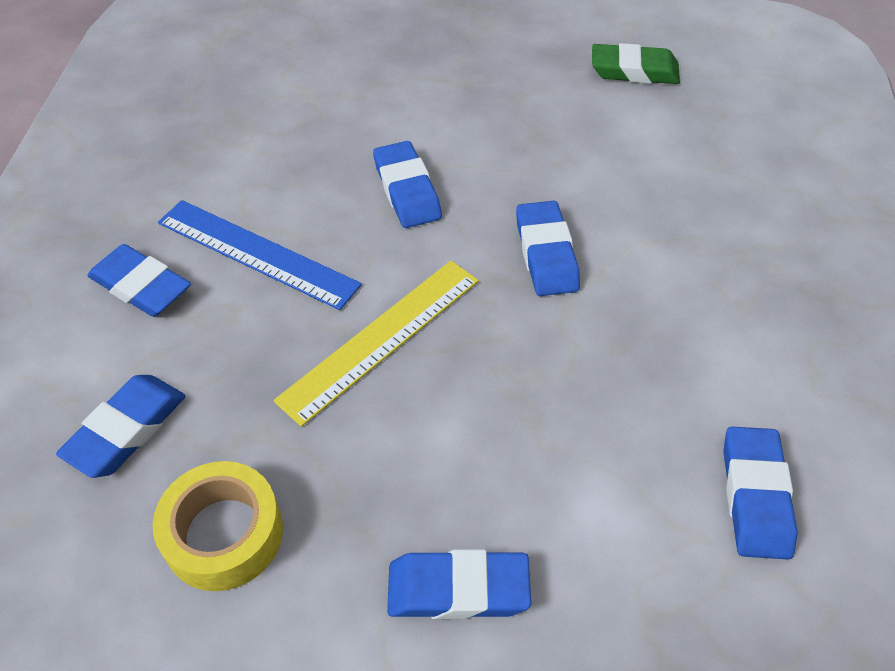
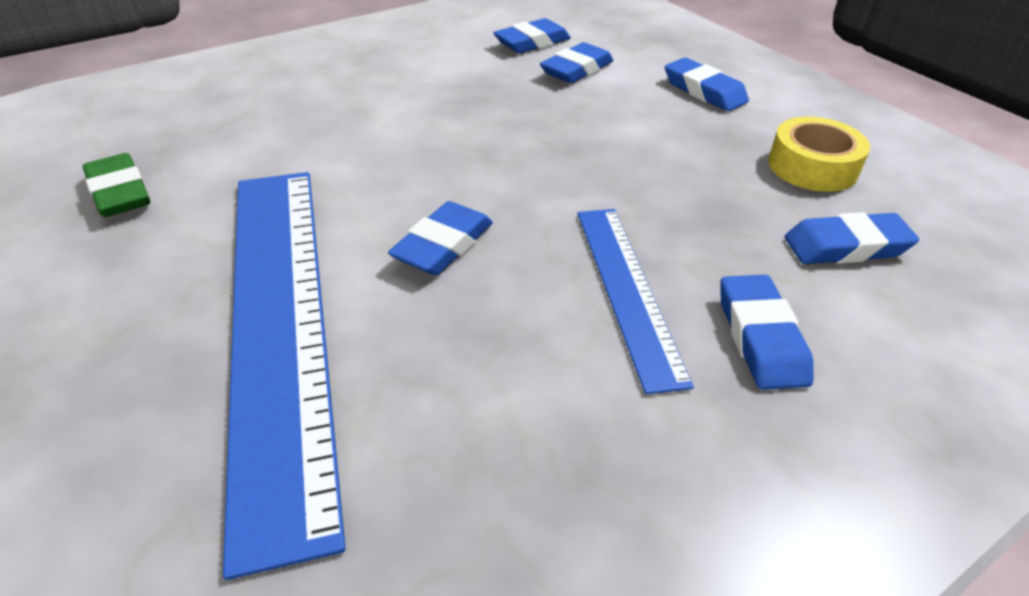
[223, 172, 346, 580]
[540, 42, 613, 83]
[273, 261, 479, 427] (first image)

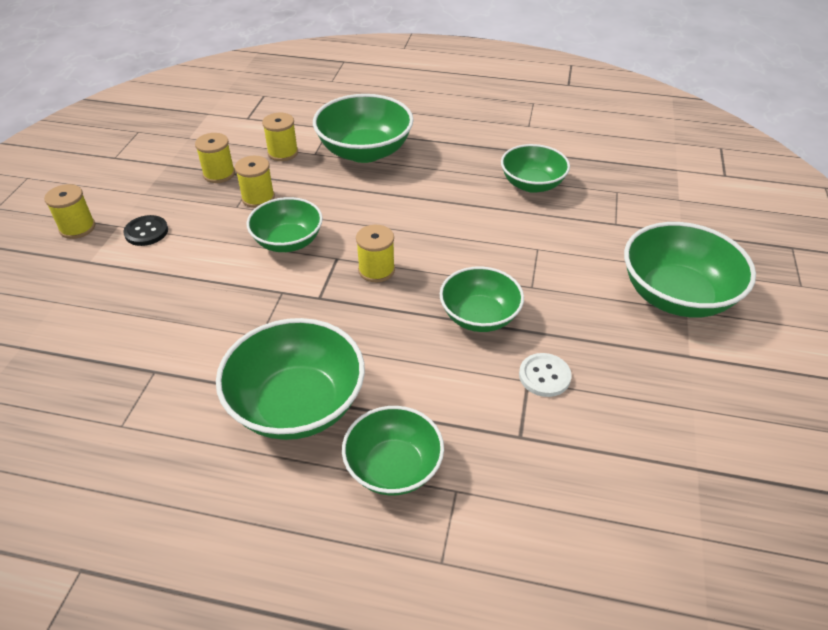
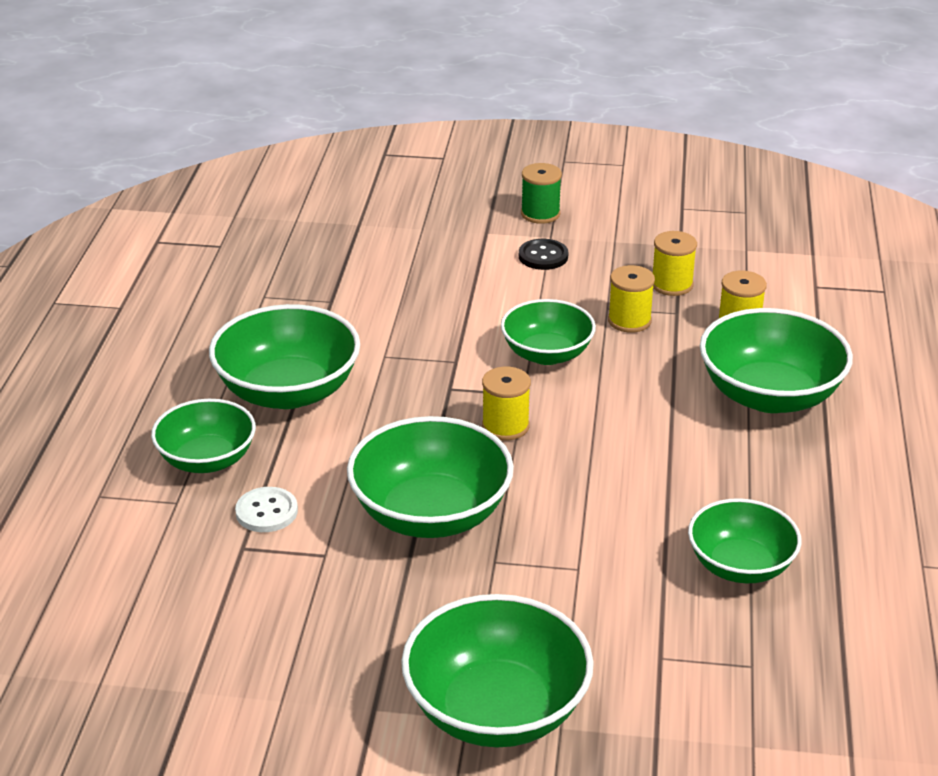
[235, 487, 298, 532]
[347, 416, 514, 538]
[521, 163, 562, 224]

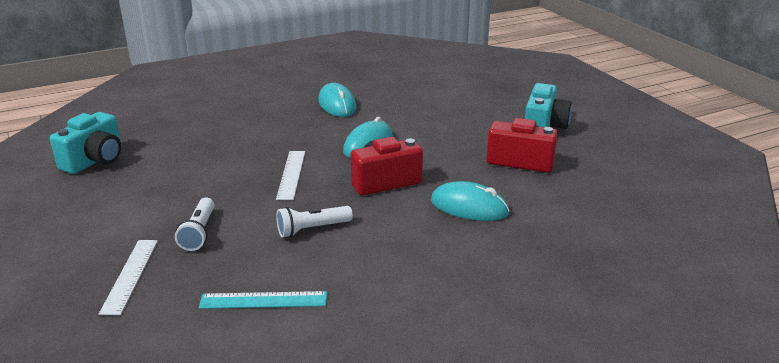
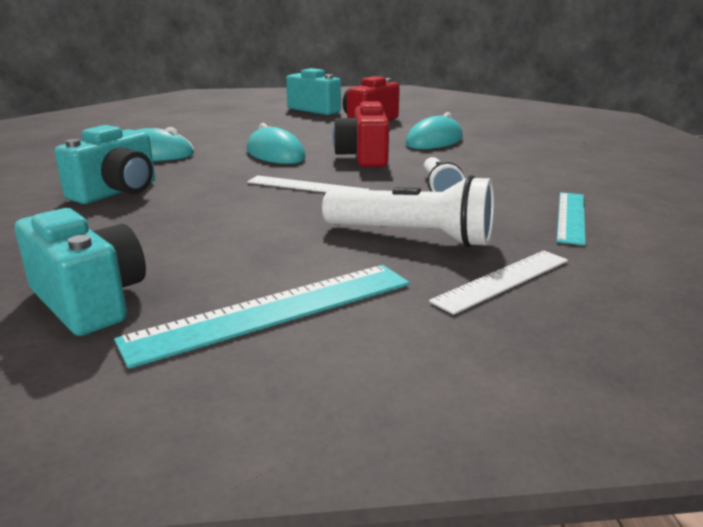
[55, 125, 155, 204]
[114, 265, 410, 369]
[322, 175, 494, 248]
[429, 250, 568, 315]

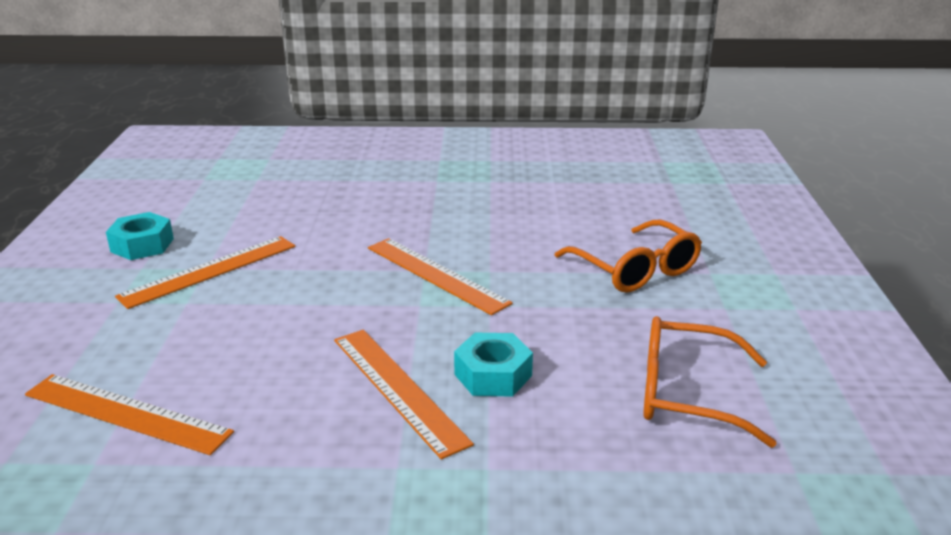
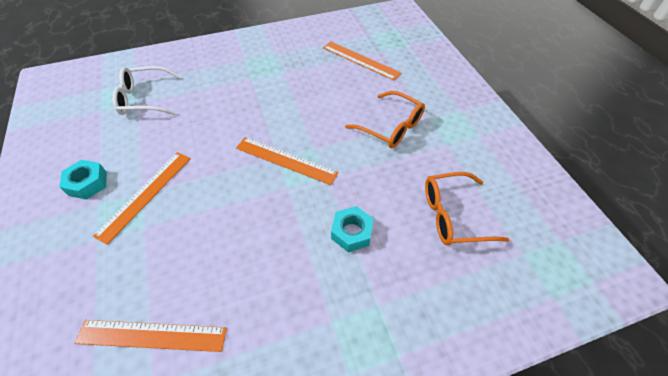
[112, 66, 181, 115]
[323, 41, 401, 80]

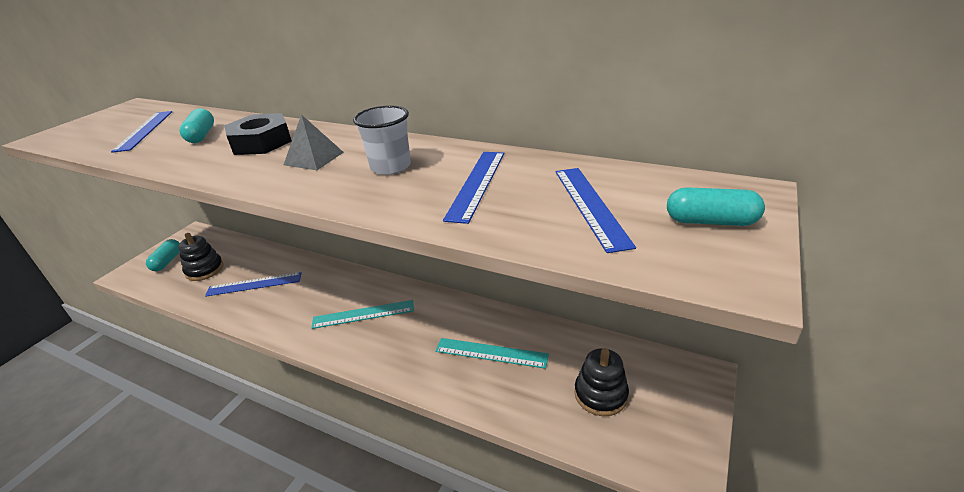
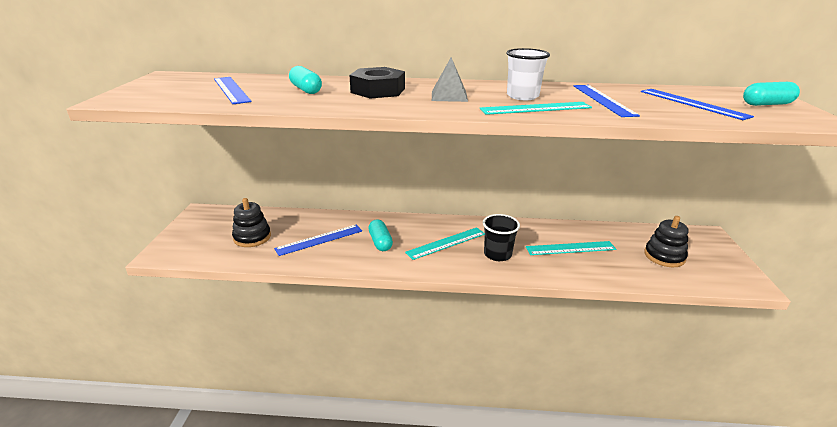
[368, 220, 393, 251]
[480, 102, 592, 115]
[483, 214, 520, 261]

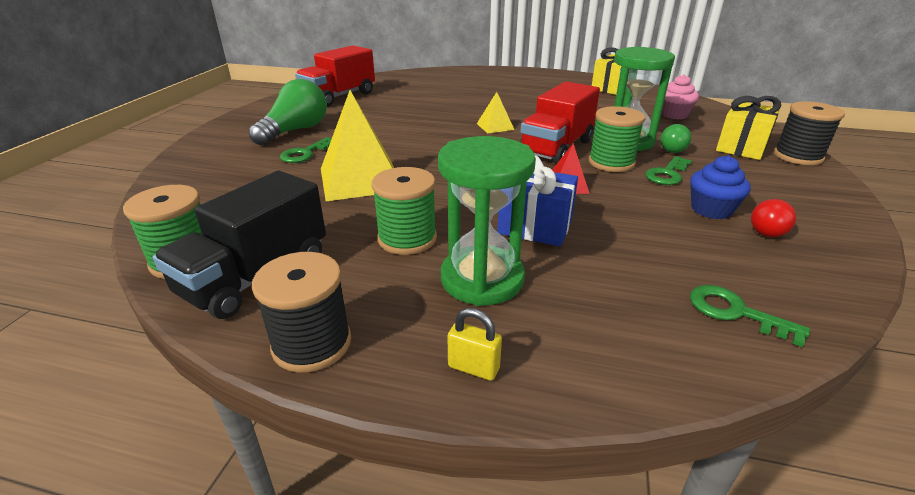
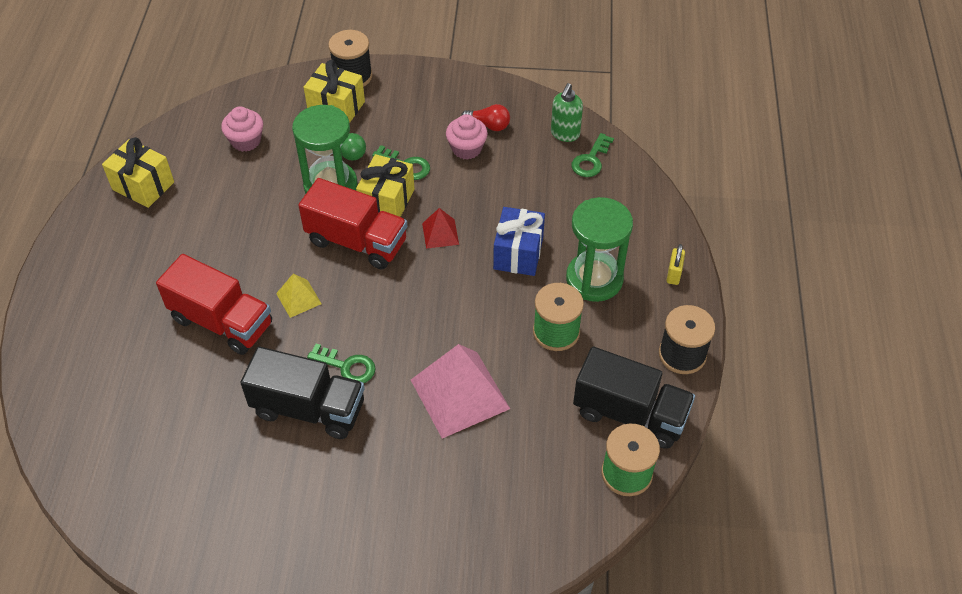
[156, 254, 272, 355]
[240, 347, 365, 439]
[307, 344, 375, 383]
[356, 154, 415, 217]
[411, 344, 510, 438]
[446, 114, 488, 160]
[551, 83, 583, 142]
[248, 79, 327, 146] (first image)

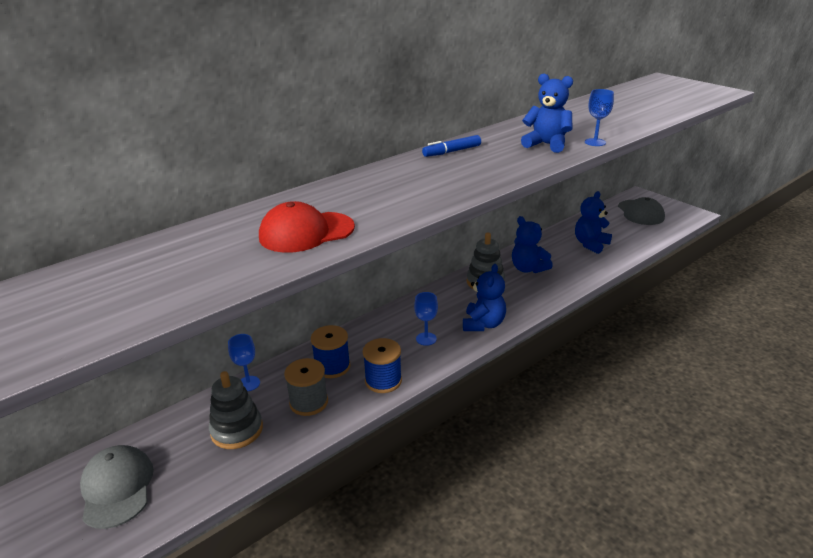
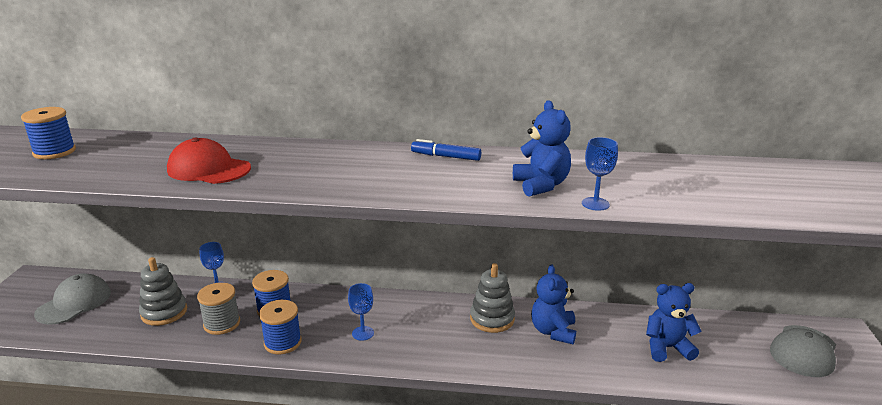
[21, 107, 76, 159]
[463, 264, 506, 331] (first image)

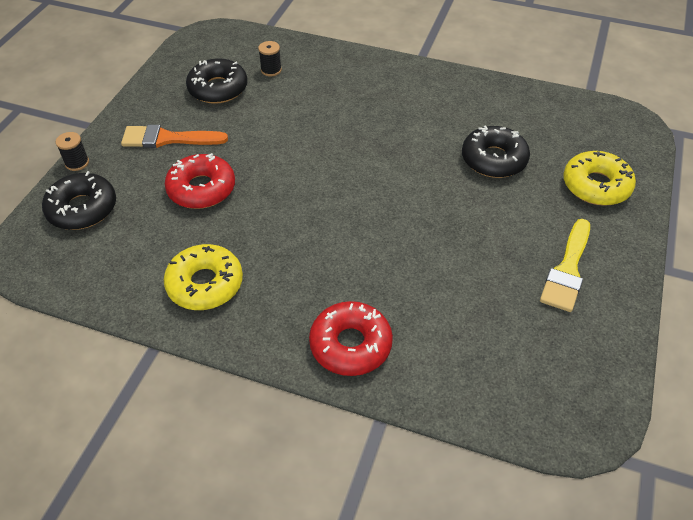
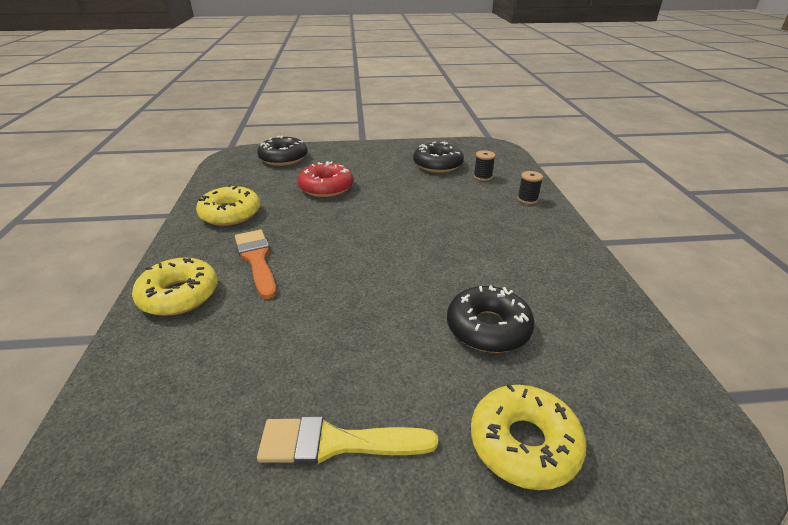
[132, 258, 218, 316]
[235, 230, 276, 299]
[517, 171, 543, 204]

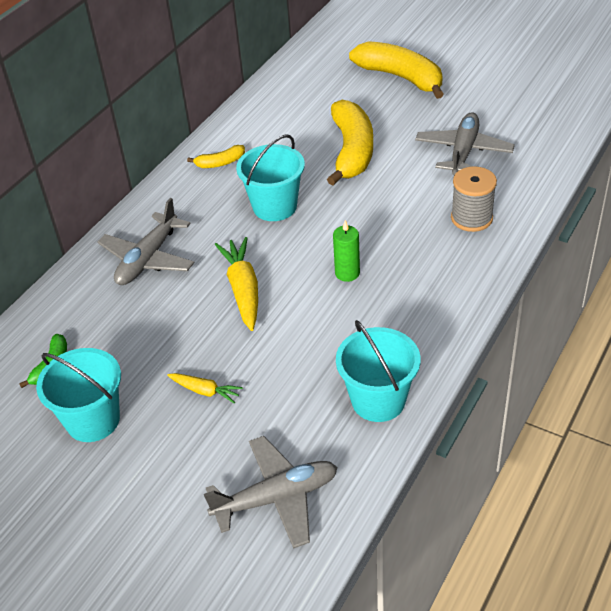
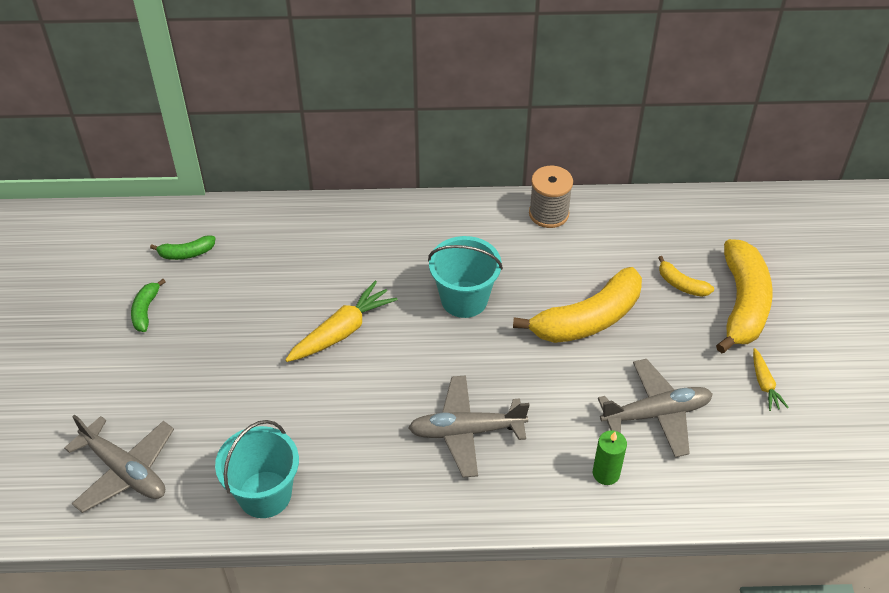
[131, 279, 166, 332]
[408, 376, 530, 477]
[529, 166, 573, 228]
[593, 430, 627, 485]
[658, 256, 714, 297]
[753, 348, 789, 411]

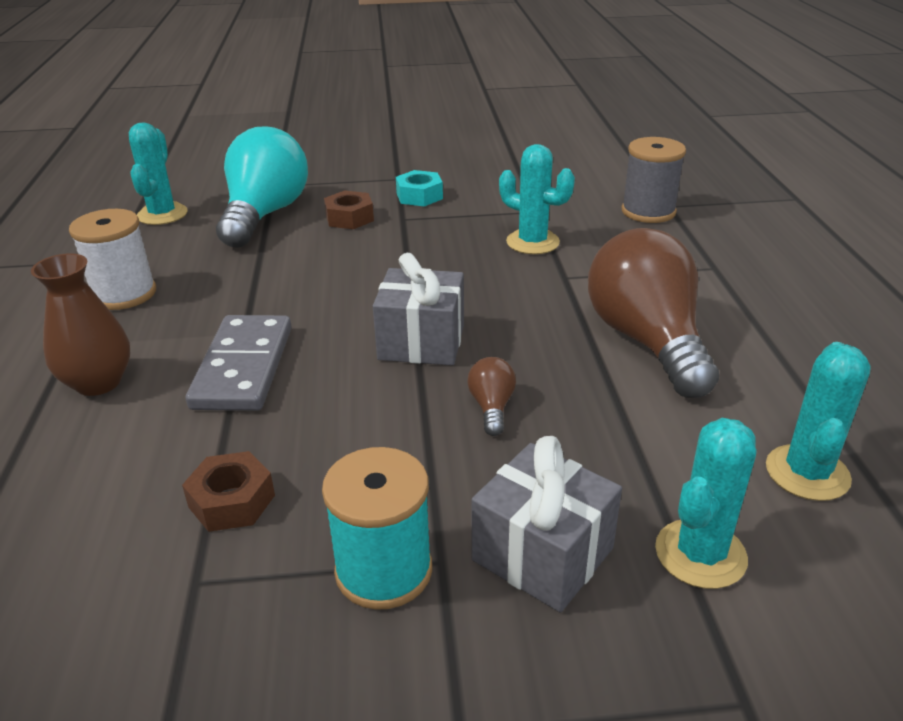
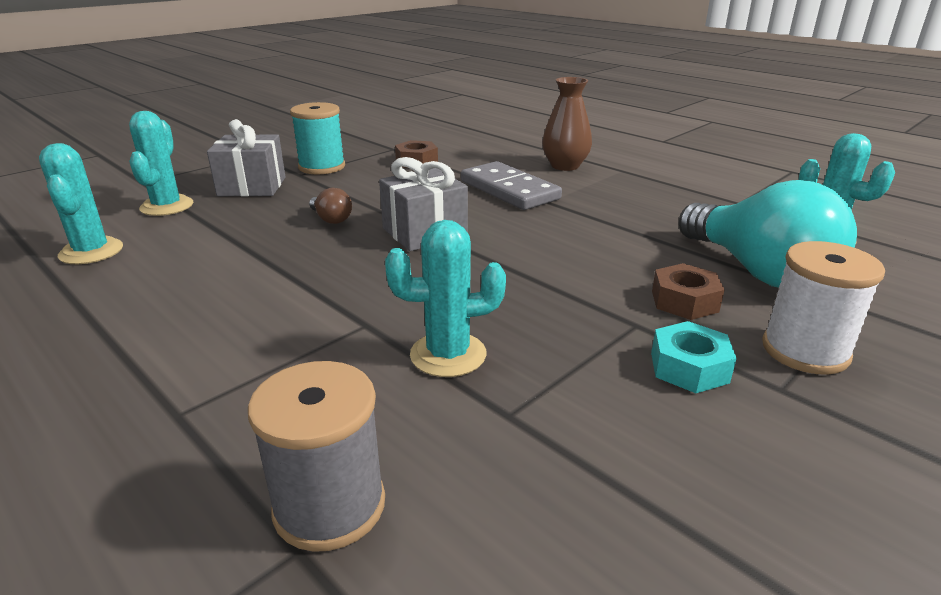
[762, 241, 885, 375]
[588, 228, 719, 398] (first image)

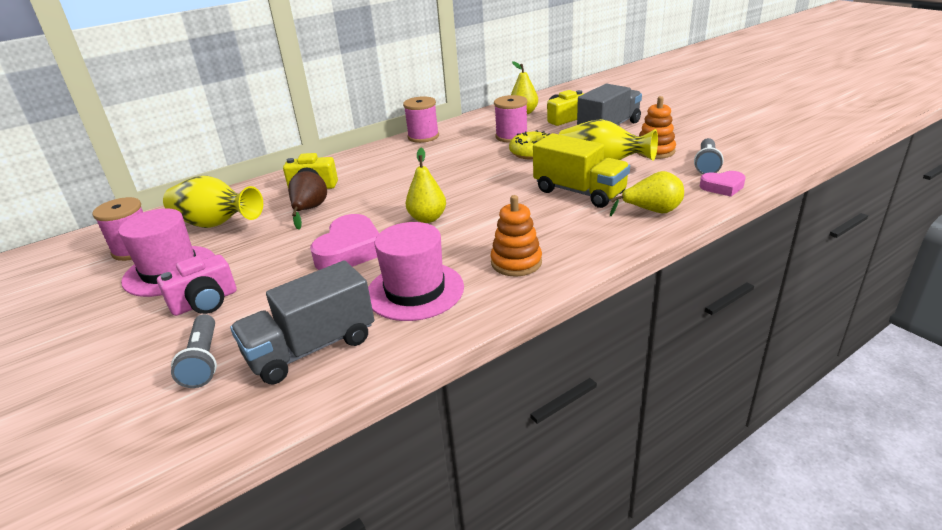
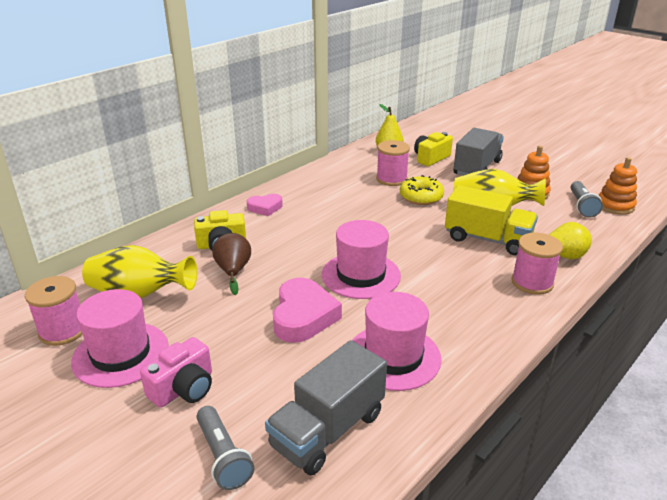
[247, 194, 283, 216]
[322, 220, 401, 299]
[512, 233, 563, 295]
[598, 157, 637, 215]

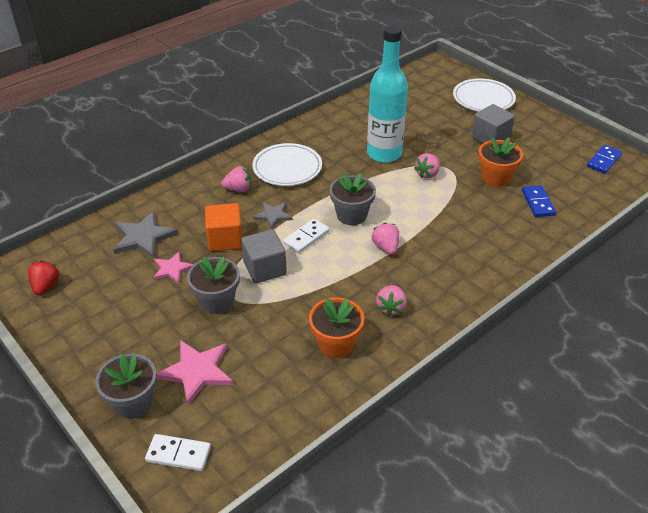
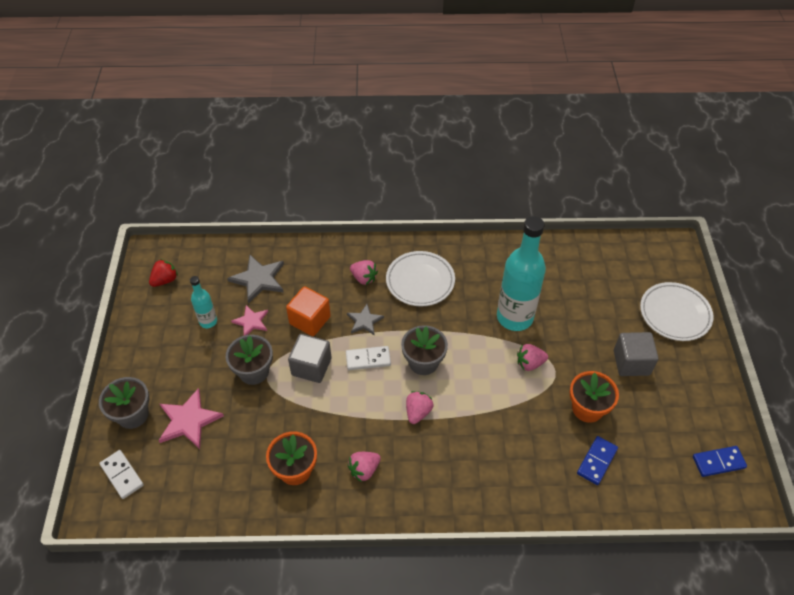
[190, 276, 217, 328]

